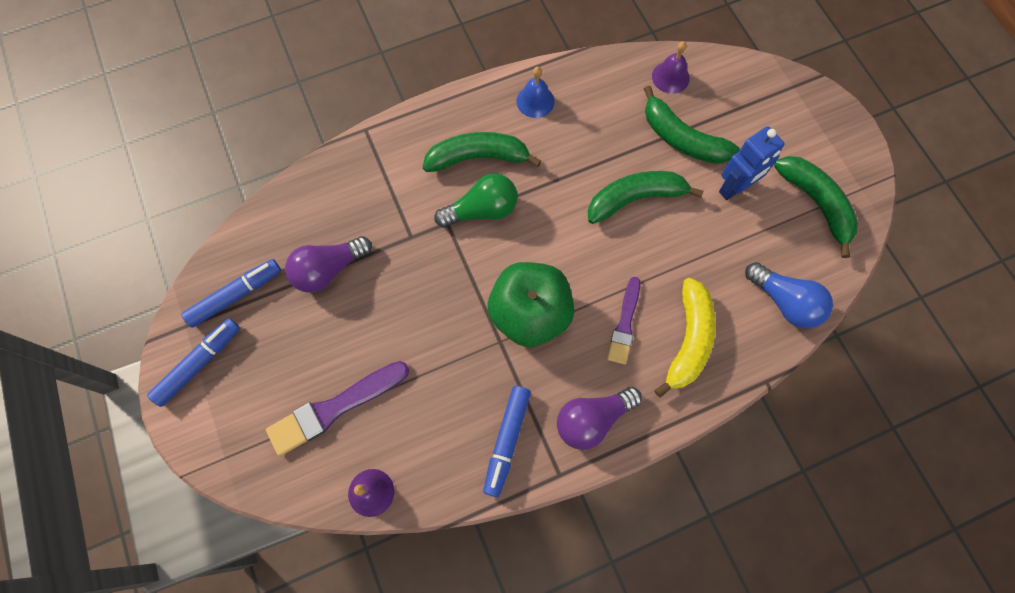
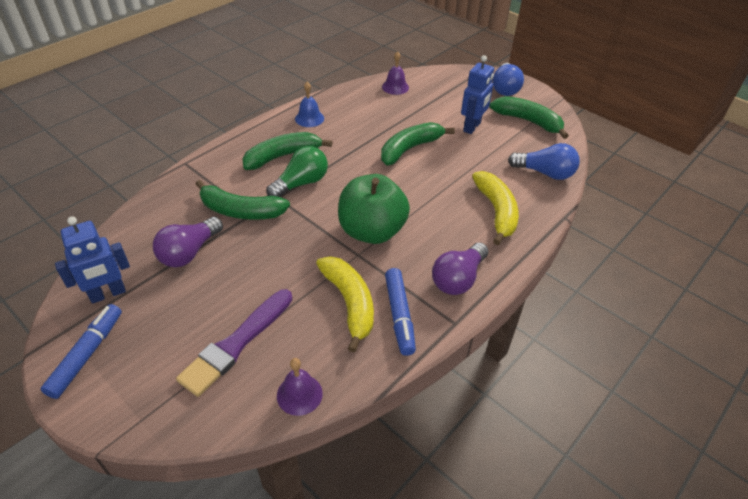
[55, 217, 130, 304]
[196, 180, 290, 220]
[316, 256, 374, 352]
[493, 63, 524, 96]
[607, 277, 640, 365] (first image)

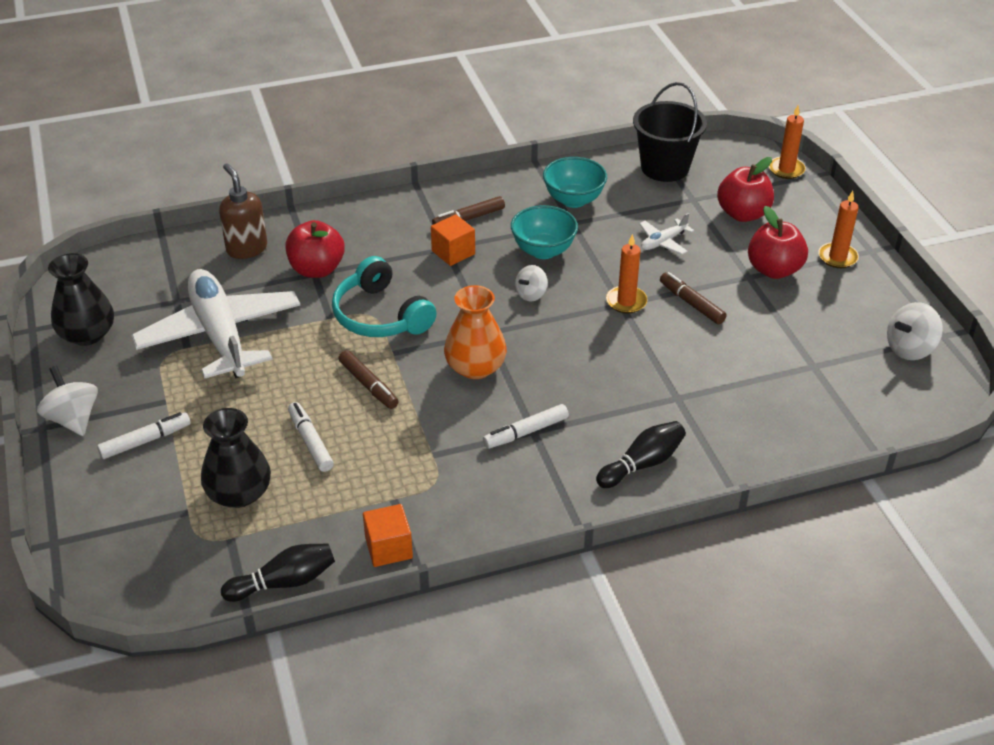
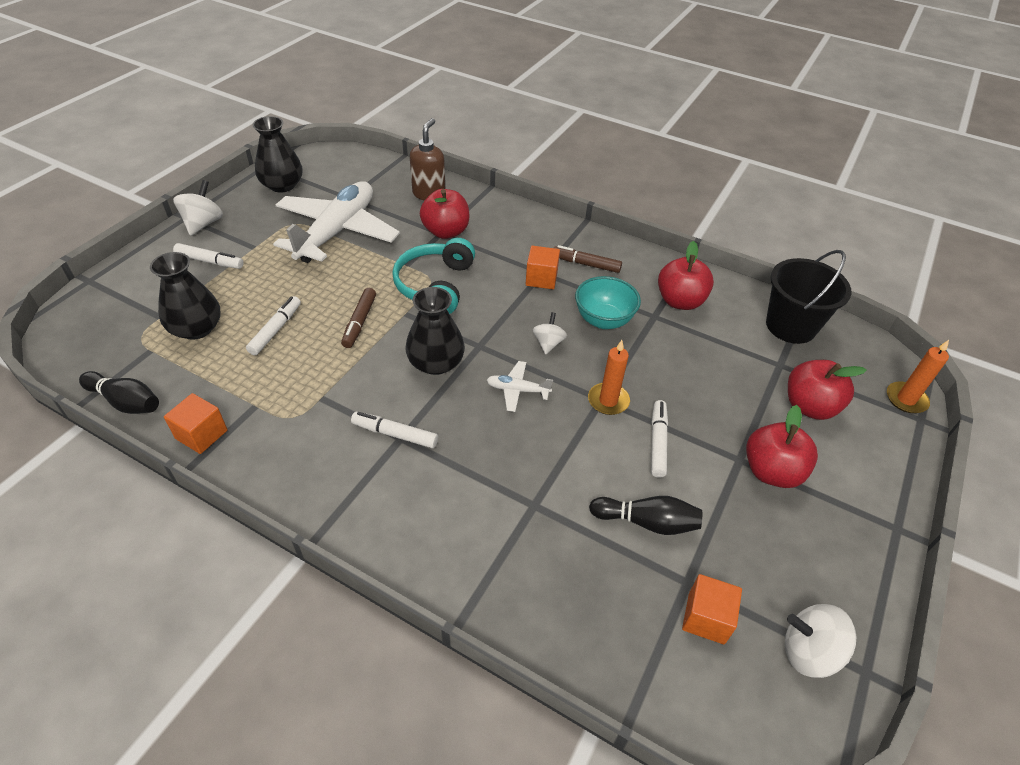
[406, 287, 465, 375]
[487, 361, 553, 412]
[533, 312, 567, 354]
[589, 496, 702, 535]
[651, 400, 668, 478]
[658, 241, 714, 310]
[682, 574, 742, 644]
[818, 191, 859, 268] (first image)

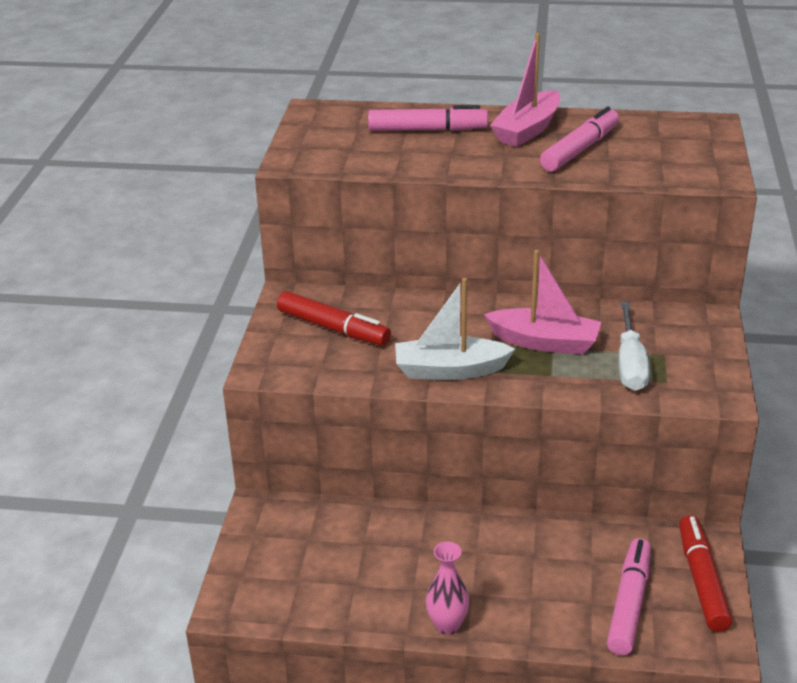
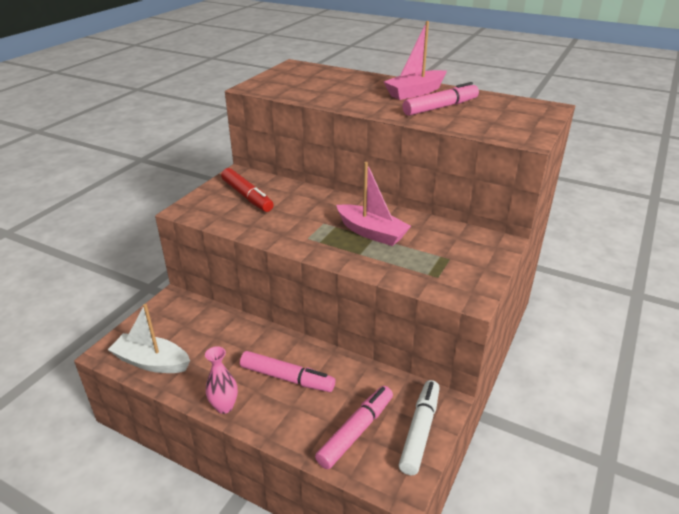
[108, 304, 190, 373]
[240, 351, 335, 392]
[399, 380, 440, 475]
[619, 302, 650, 391] (first image)

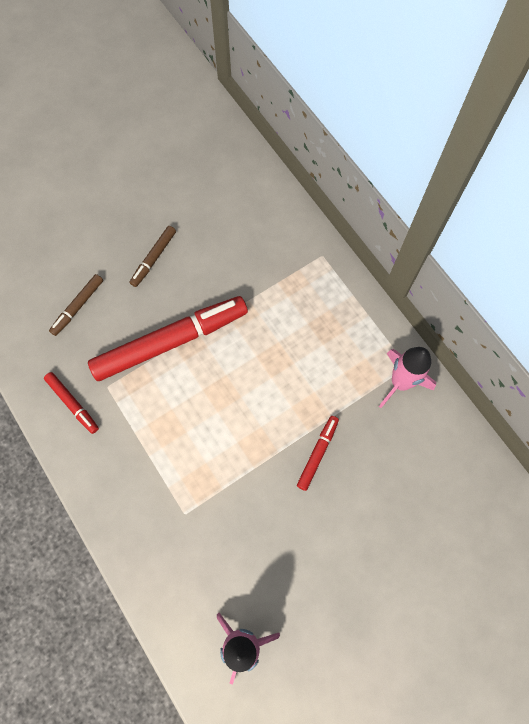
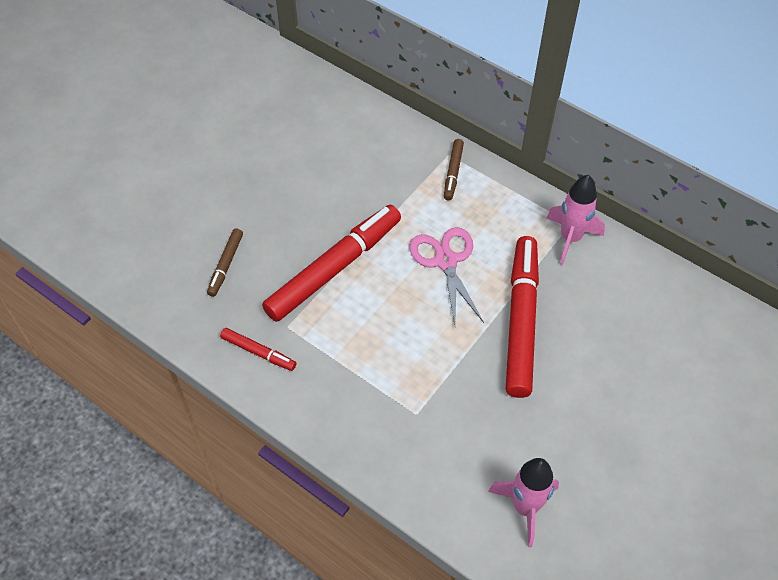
[409, 227, 484, 325]
[444, 139, 464, 200]
[506, 236, 539, 398]

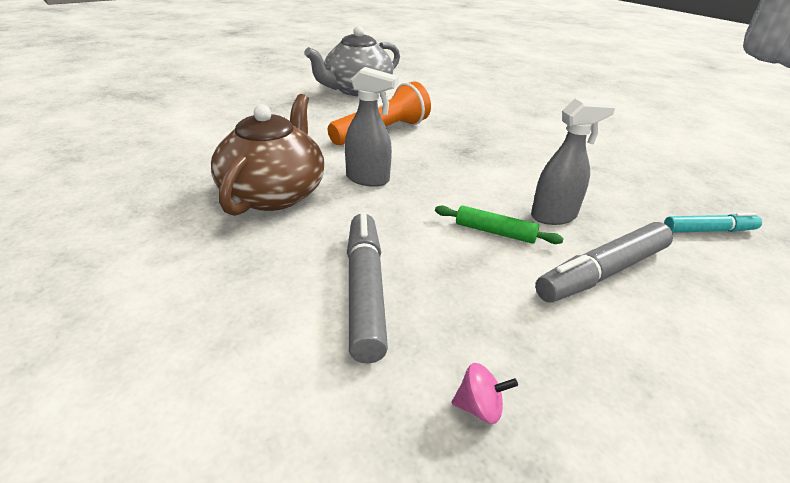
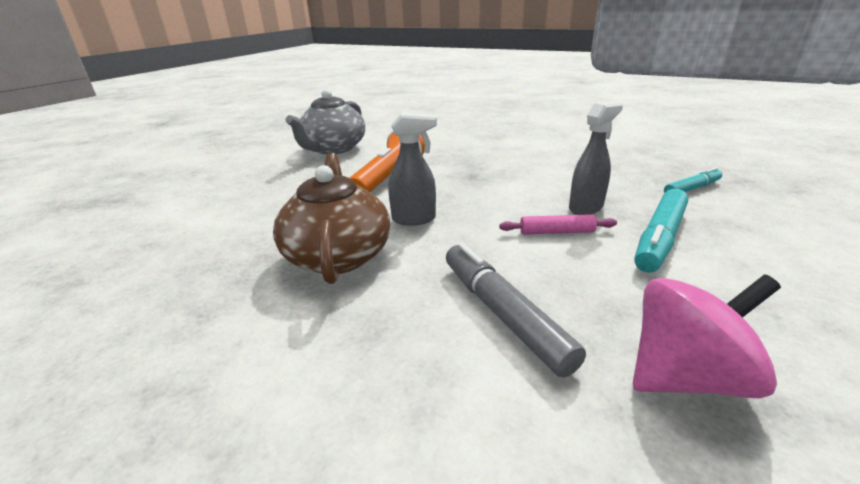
[499, 214, 617, 235]
[633, 275, 781, 398]
[634, 189, 688, 273]

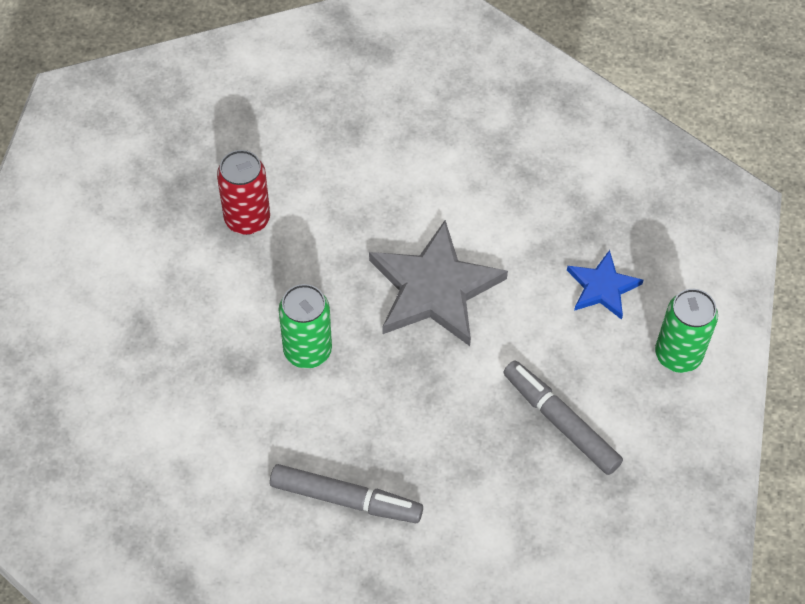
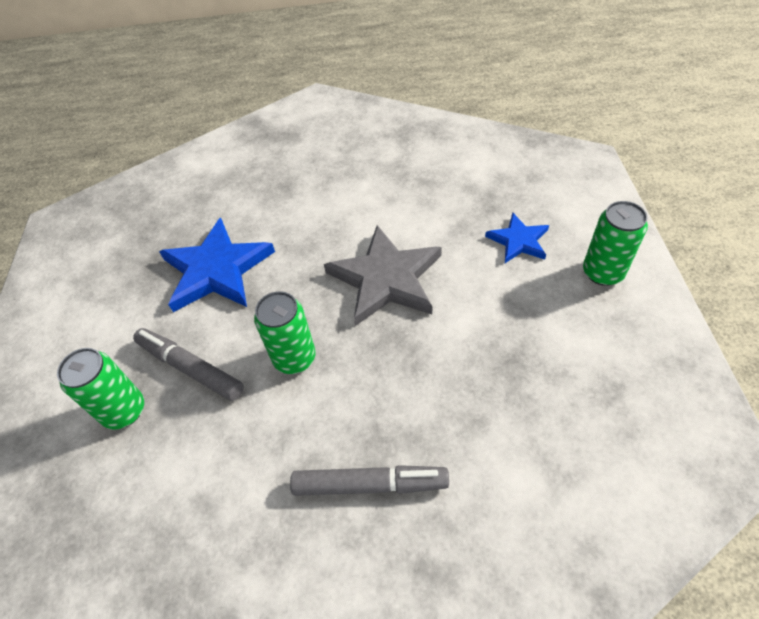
[57, 348, 144, 430]
[133, 328, 244, 401]
[159, 217, 275, 312]

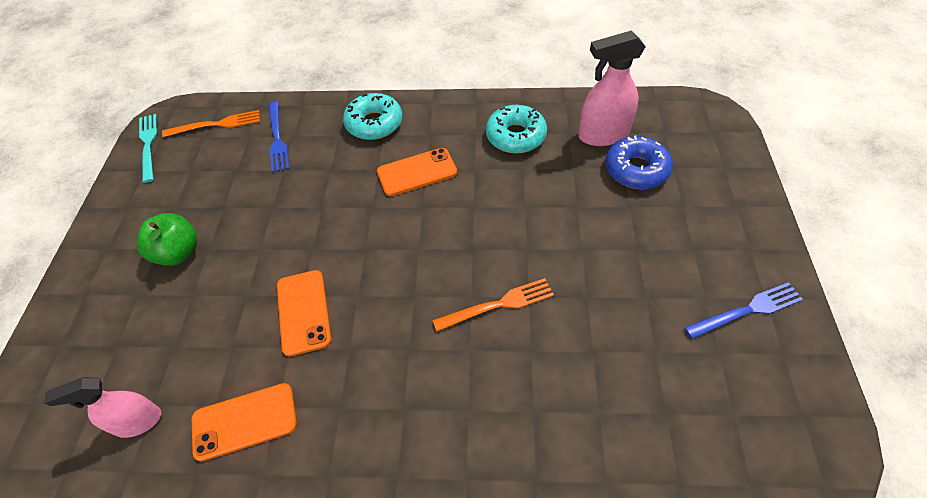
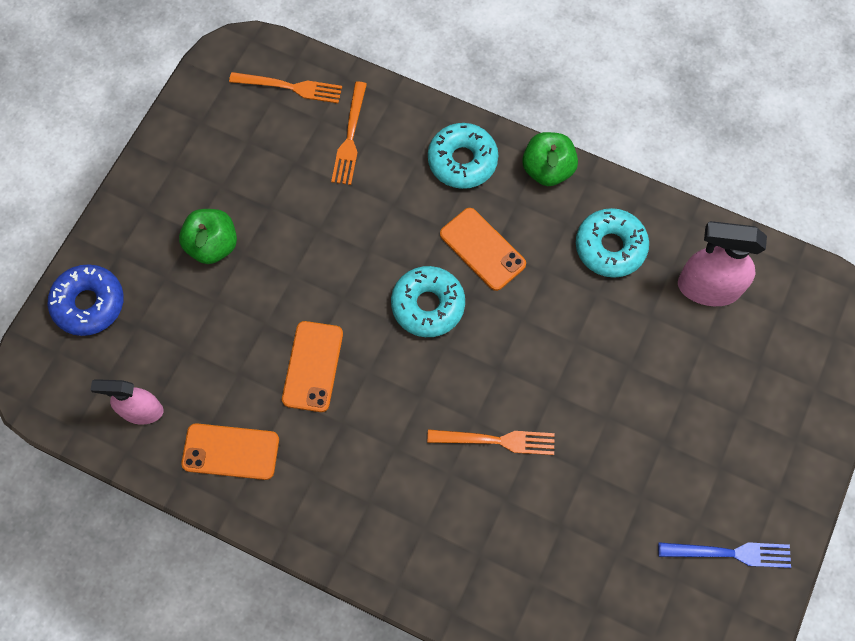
[48, 264, 124, 336]
[331, 82, 367, 185]
[391, 266, 465, 337]
[440, 208, 526, 291]
[522, 132, 578, 186]
[139, 114, 157, 183] (first image)

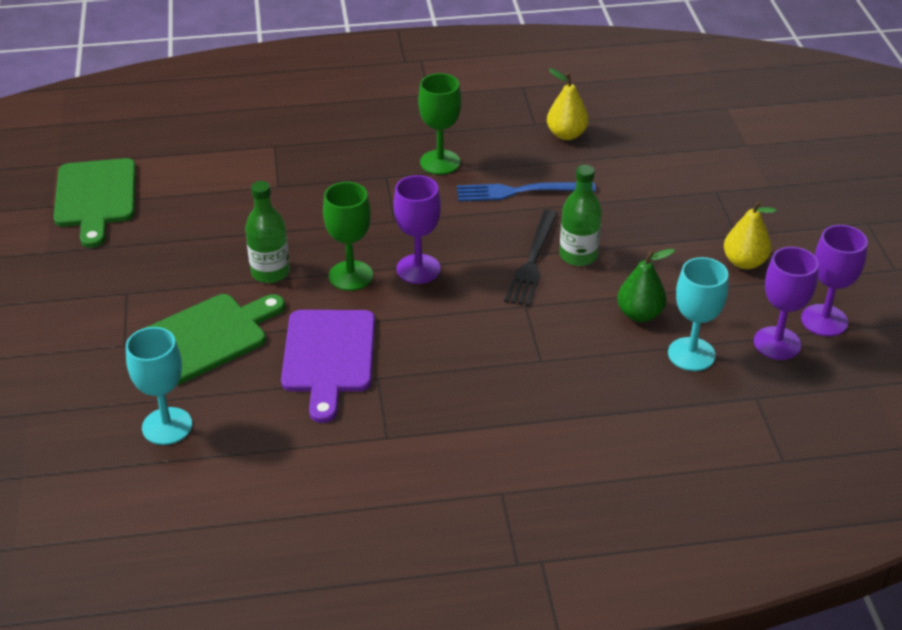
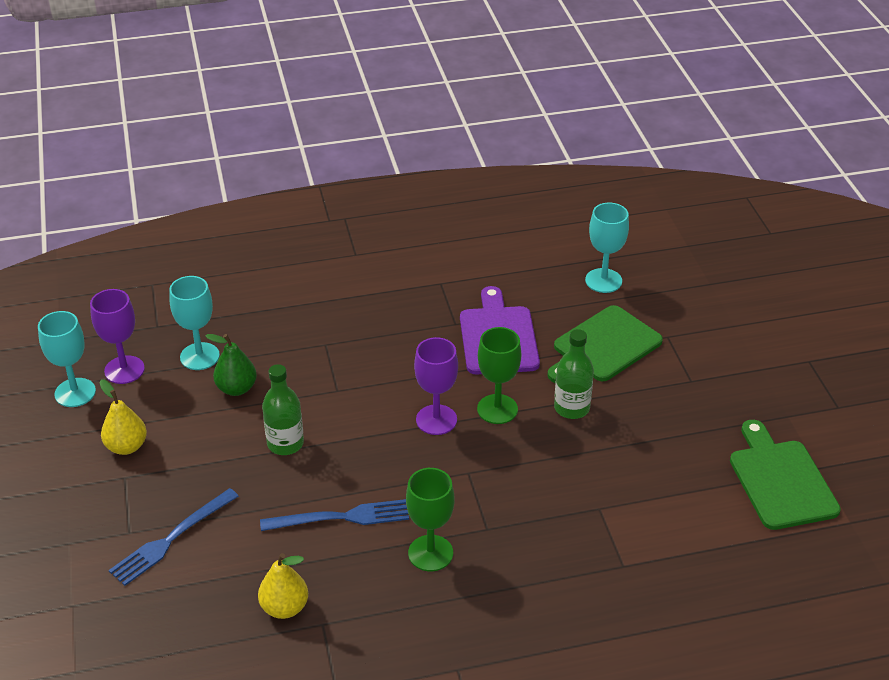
[38, 311, 96, 407]
[109, 488, 239, 586]
[504, 210, 558, 306] (first image)

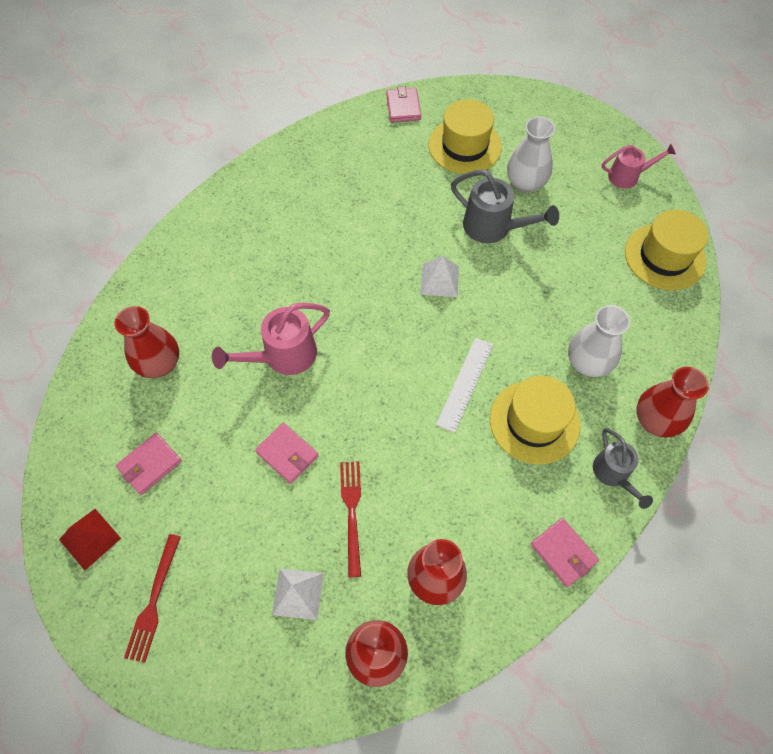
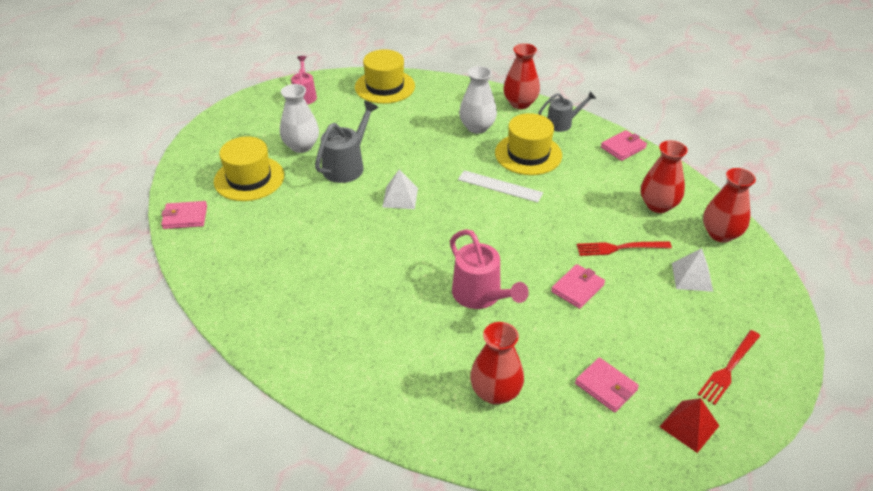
[697, 330, 760, 405]

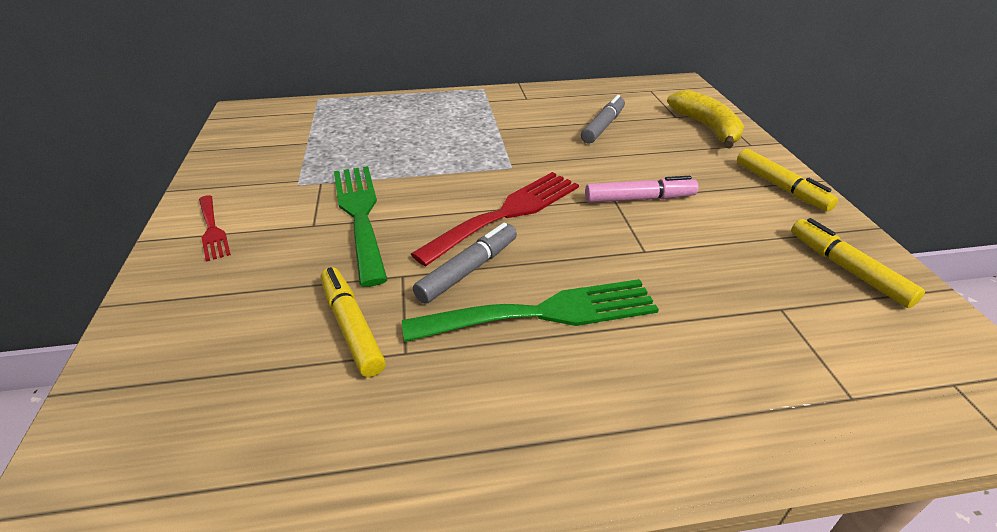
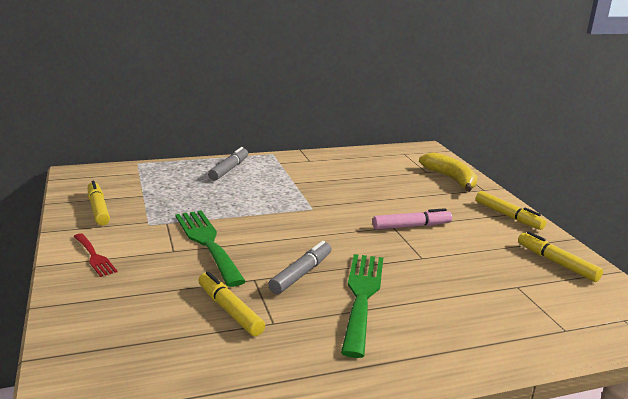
[88, 181, 110, 225]
[208, 147, 248, 181]
[341, 254, 383, 358]
[411, 172, 579, 266] (first image)

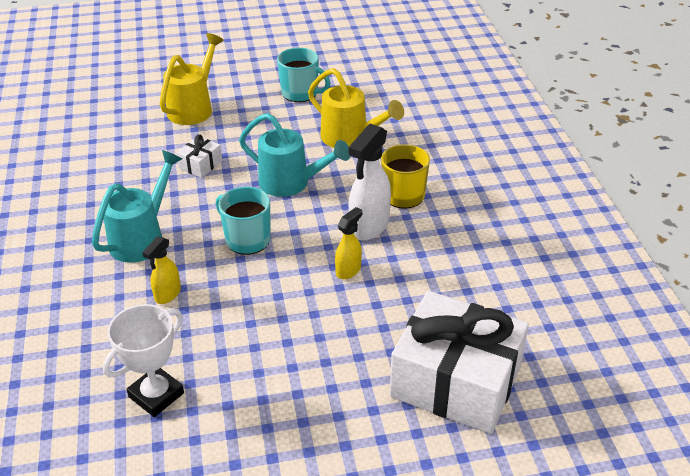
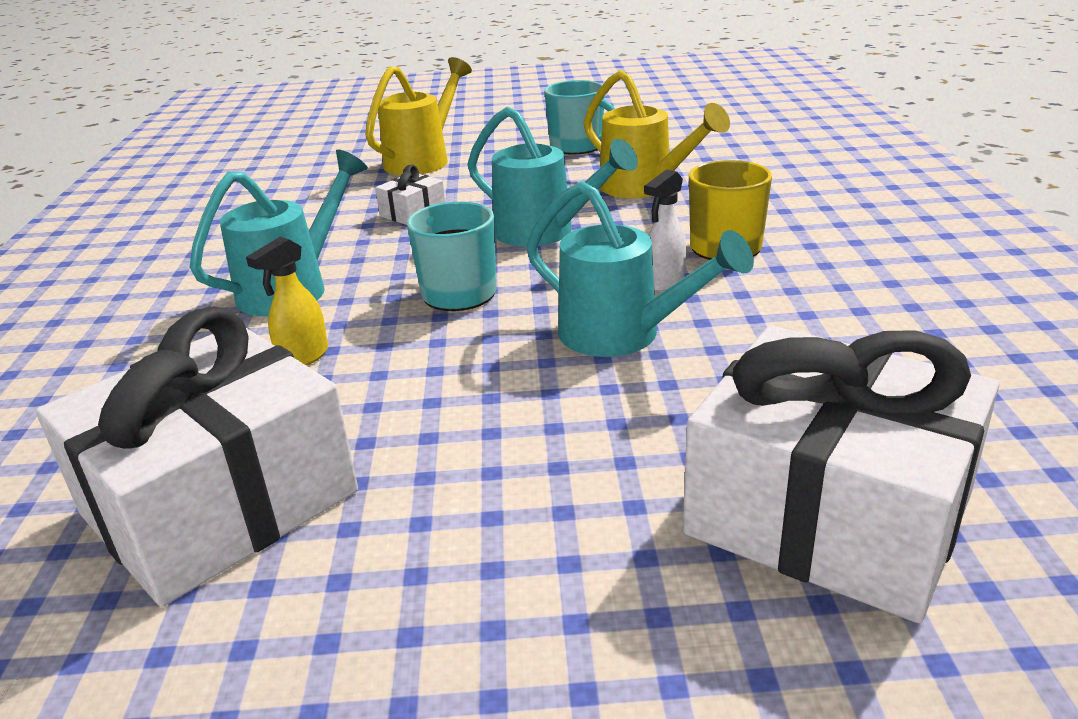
[36, 306, 358, 607]
[526, 181, 754, 357]
[644, 169, 686, 292]

